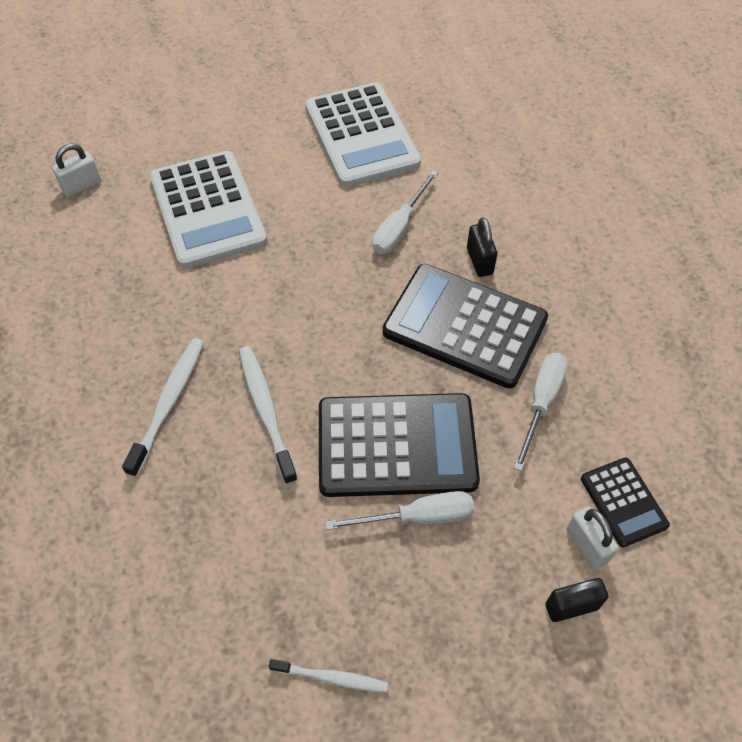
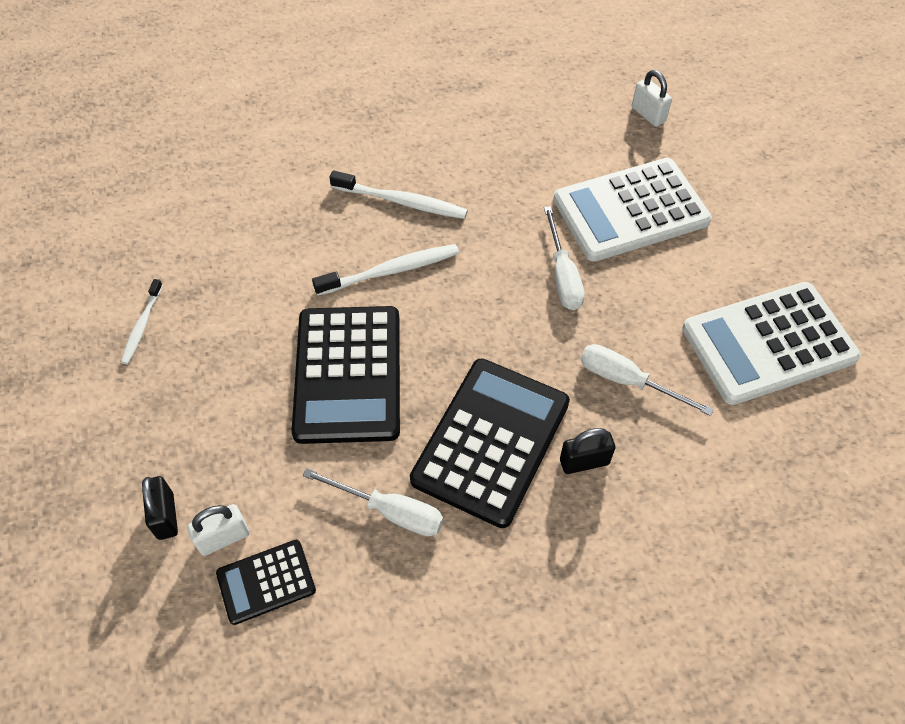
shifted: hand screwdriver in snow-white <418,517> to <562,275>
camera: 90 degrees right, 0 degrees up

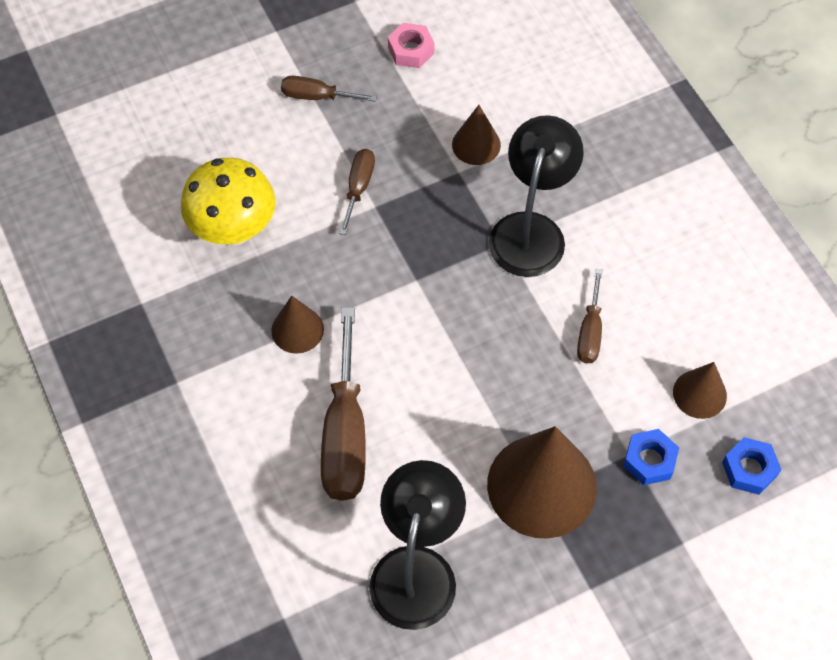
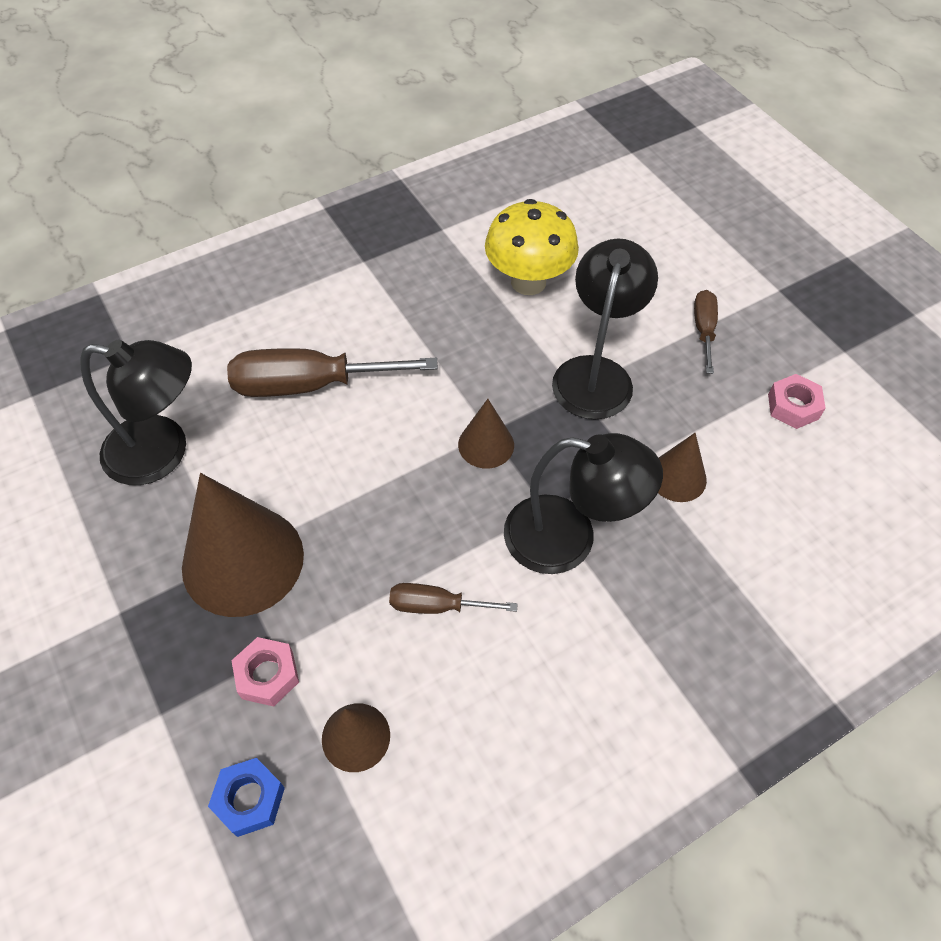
shifted: solid cone in brown <297,330> to <486,444>
swapped: hand screwdriver in brown <358,188> to lamp in jet-black <596,373>
repainted: hexagon nut in blue <649,460> to hexagon nut in rose-pink <267,675>
camera: 85 degrees right, 5 degrees down

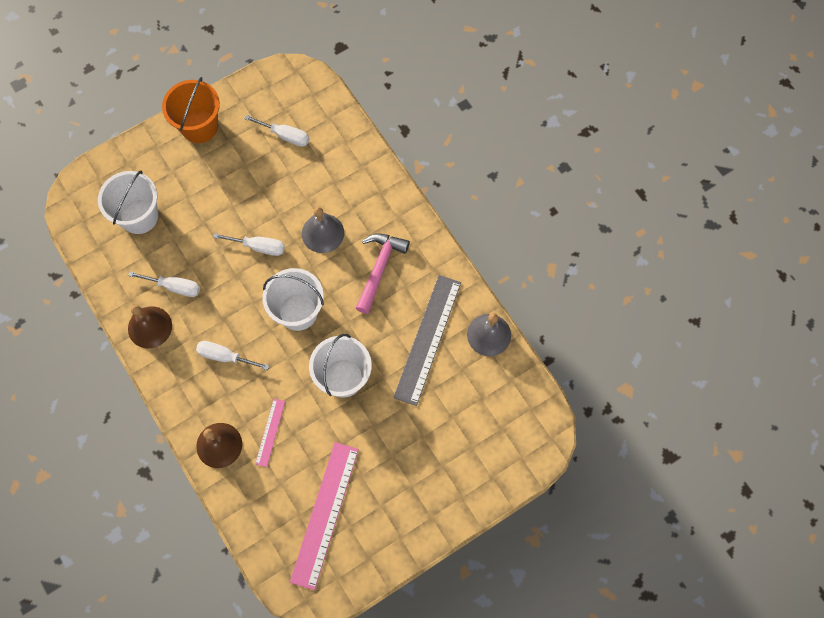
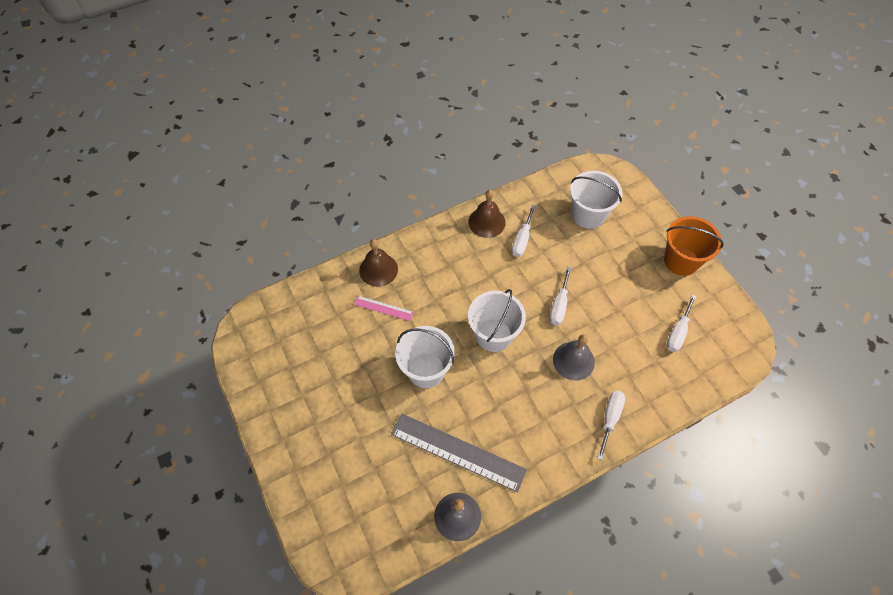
gone: ruler in rose-pink <325,514>; carpenter's hammer in rose-pink <379,268>
shifted: hand screwdriver in snow-white <225,356> to <610,418>
camera: 95 degrees right, 10 degrees down

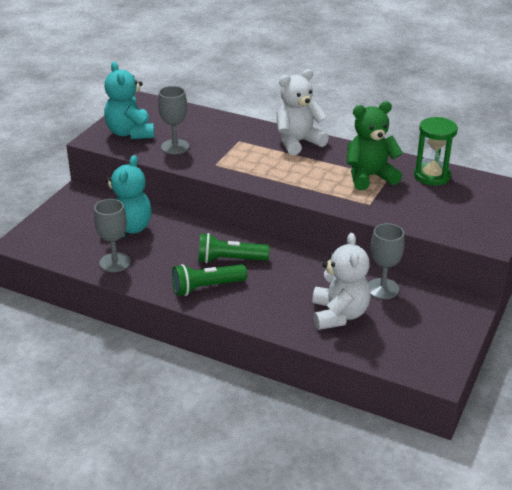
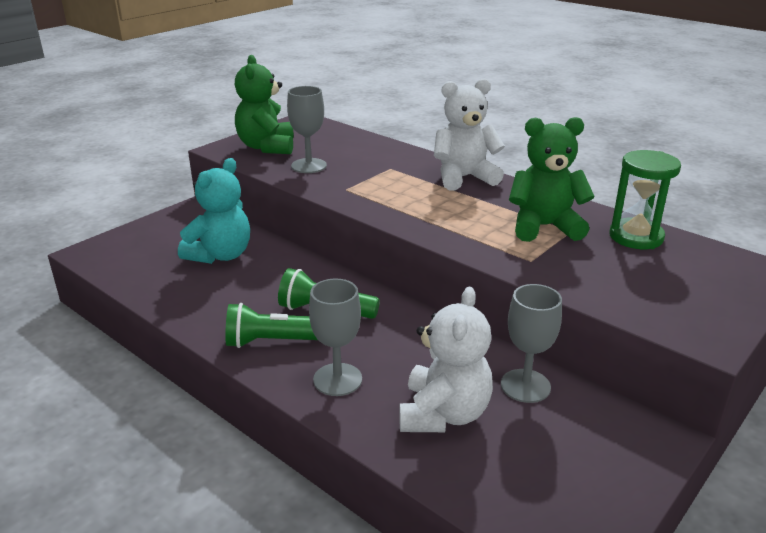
shifted: chalice in grey <115,262> to <337,379>
repainted: stuffed bear in aqua <130,133> to stuffed bear in leaf-green <267,147>
camera: 15 degrees right, 5 degrees down

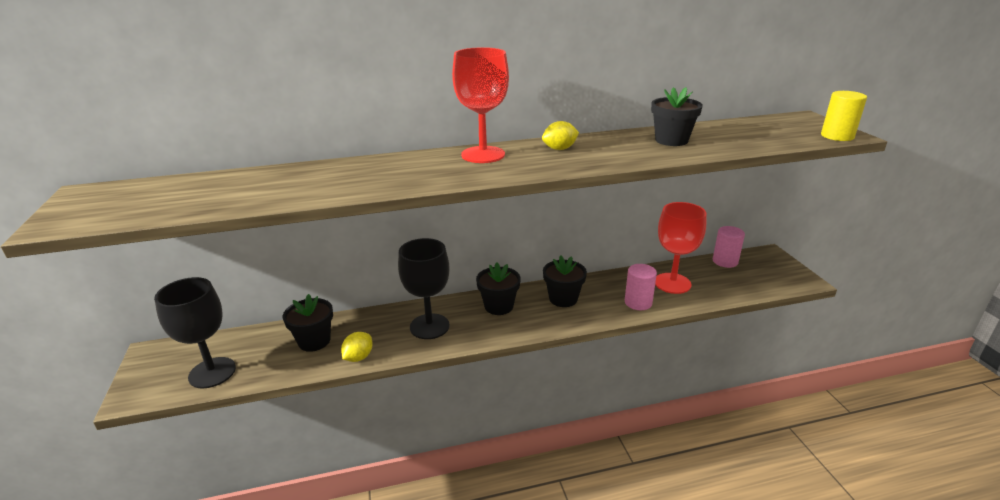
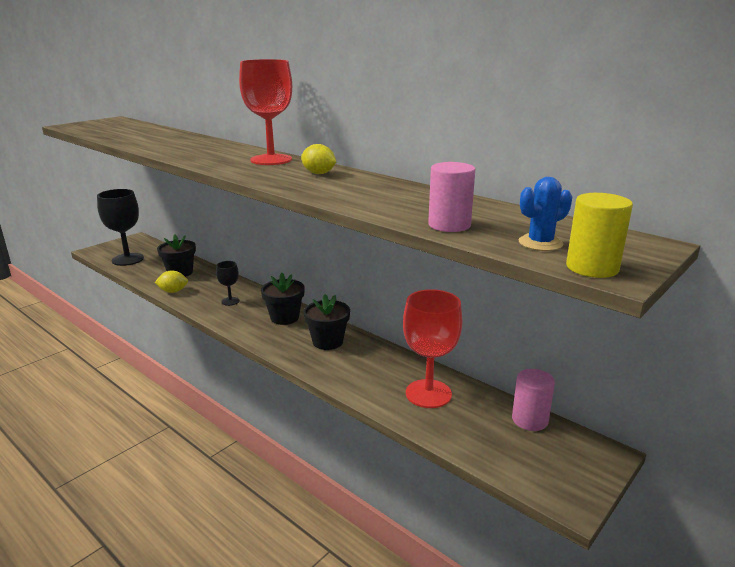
gone: flower pot in jet-black <671,140>
new: prickly plant in blue <540,243>
shifted: cylinder in rose-pink <638,302> to <449,225>
scaled: chalice in jet-black <429,326> = <230,301> x0.51
camera: 55 degrees right, 5 degrees down

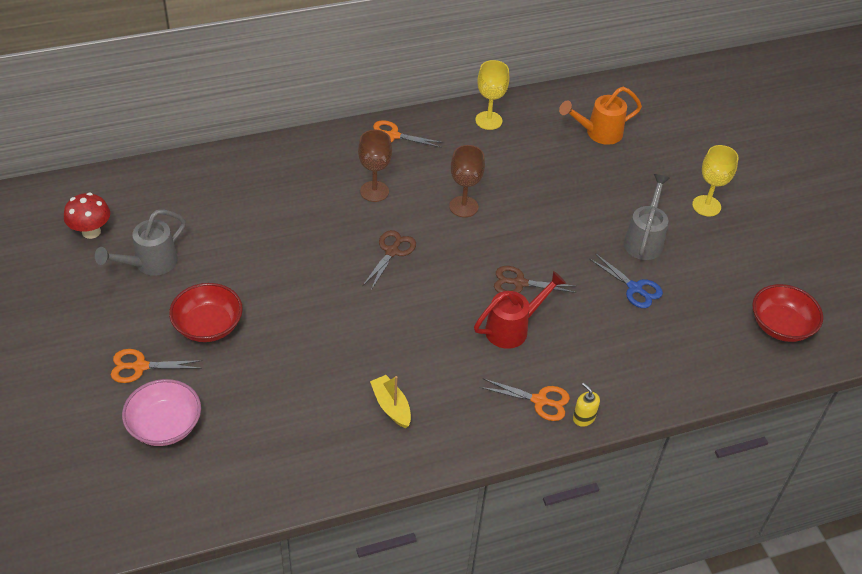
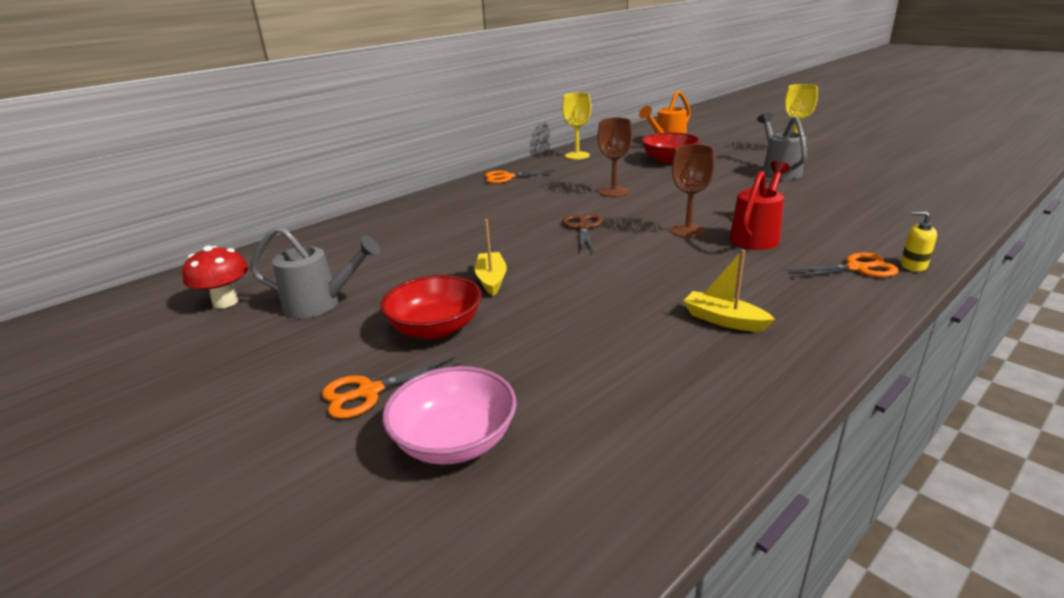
gone: shears in brown <519,283>; shears in blue <635,288>
new: sailboat in bright yellow <491,280>
shifted: chalice in brown <374,191> to <687,231>; deep dish in red <781,326> to <669,159>
rotated: watering pot in grey <150,264> = <320,304> 105 degrees counterclockwise
camera: 20 degrees left, 20 degrees down

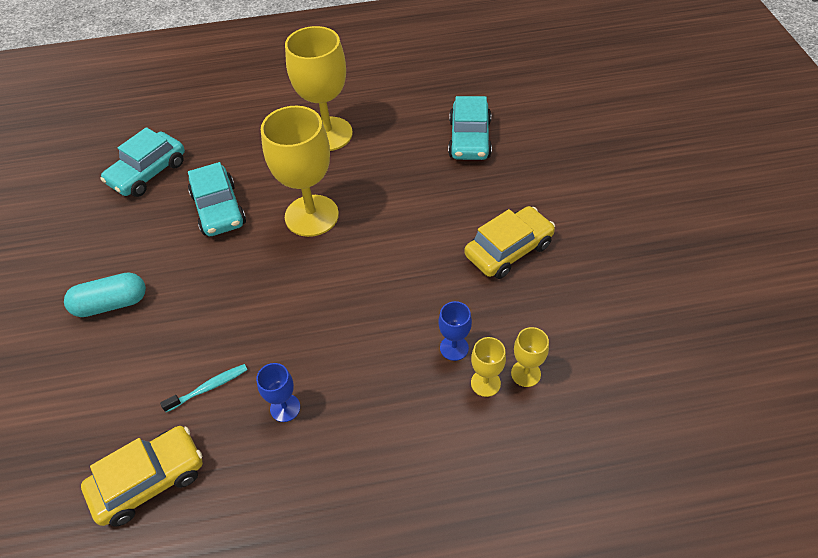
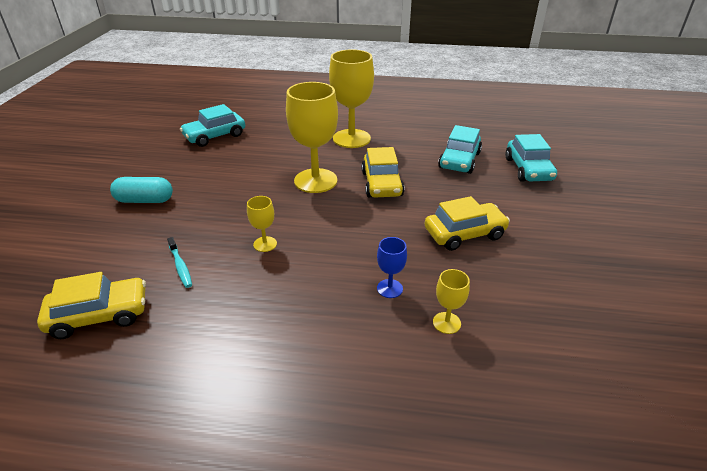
gone: chalice in blue <285,408>
new: car in bright yellow <382,184>
shifted: car in aqua <219,209> to <528,169>; chalice in bright yellow <485,383> to <265,244>
rotated: tooth brush in aqua <209,387> = <180,266> 75 degrees clockwise
camera: 15 degrees right, 15 degrees down

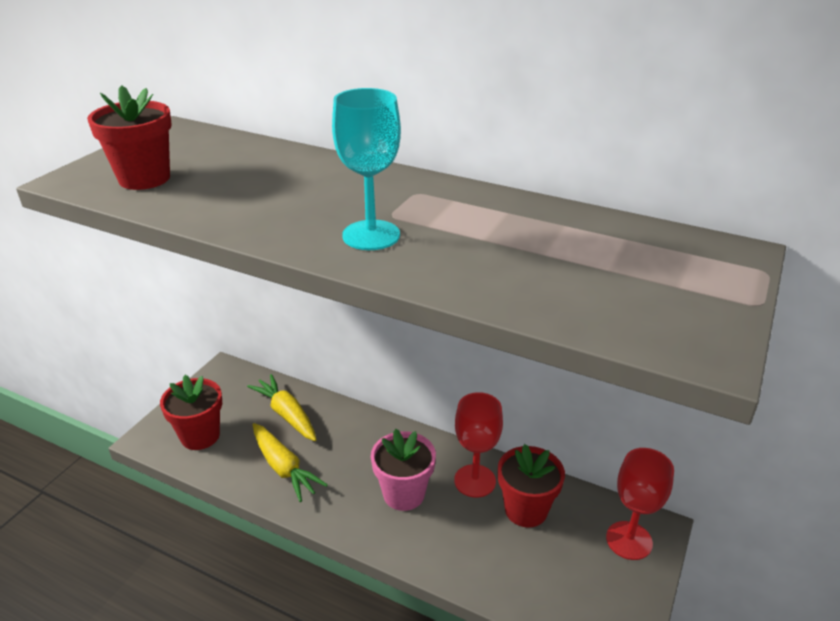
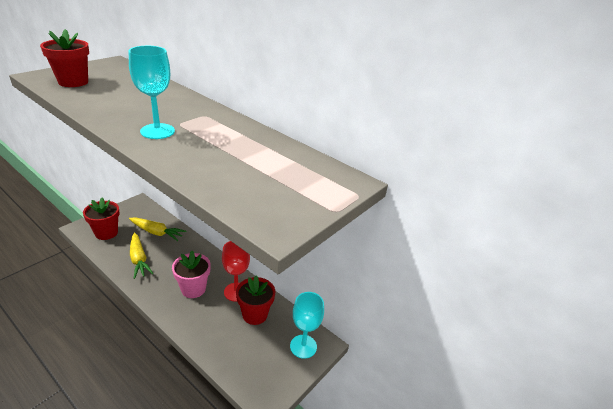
repainted: chalice in red <629,540> to chalice in aqua <303,346>
rotated: carrot in bright yellow <287,414> = <157,232> 135 degrees clockwise
camera: 10 degrees right, 0 degrees up

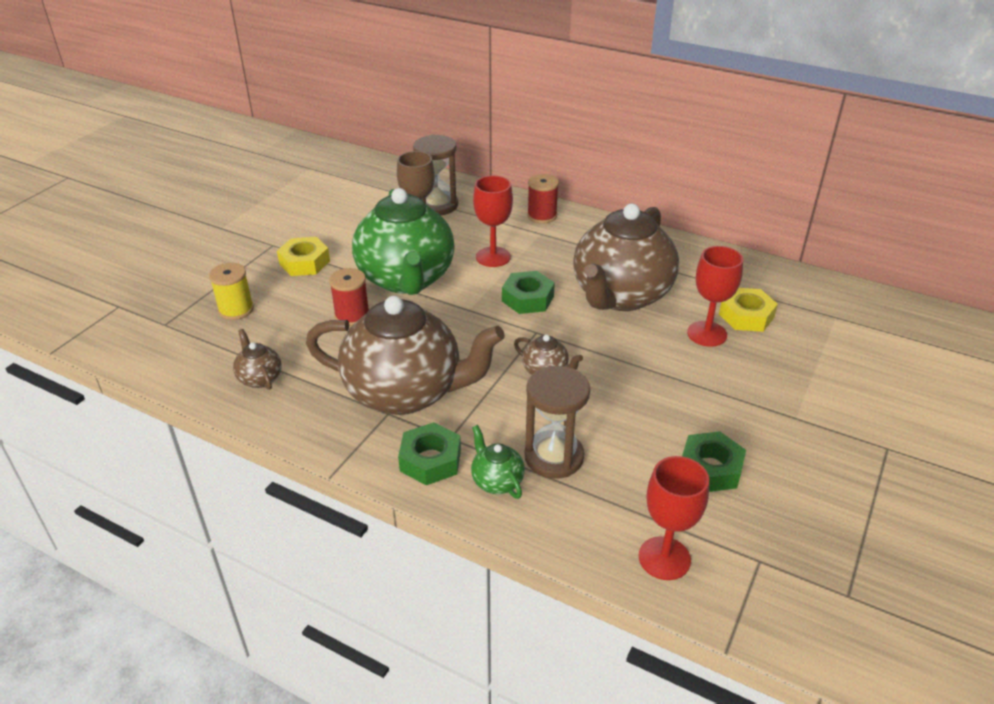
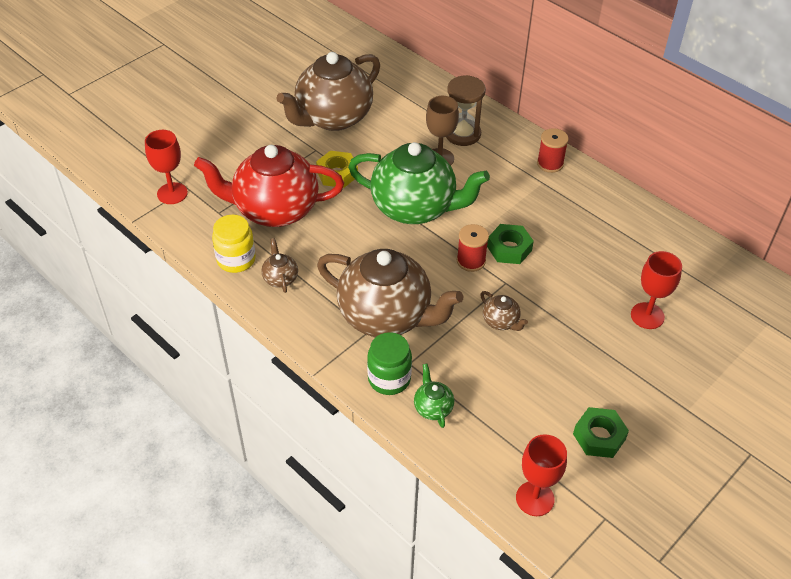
gone: sandglass in brown <554,457>; hexagon nut in bright yellow <746,316>
new: jar in bright yellow <236,259>
shifted: bobbin in red <352,315> to <471,261>; chalice in red <493,257> to <172,193>; tea pot in brown <620,296> to <333,118>
swapped: bobbin in bright yellow <236,310> to tea pot in red <274,210>; hexagon nut in leaf-green <430,460> to jar in leaf-green <389,379>
rotated: tea pot in leaf-green <406,279> = <415,208> 75 degrees counterclockwise
camera: 15 degrees right, 10 degrees up

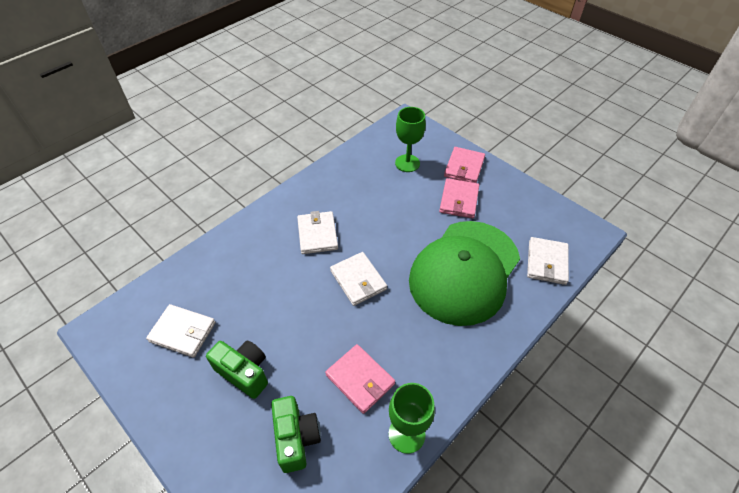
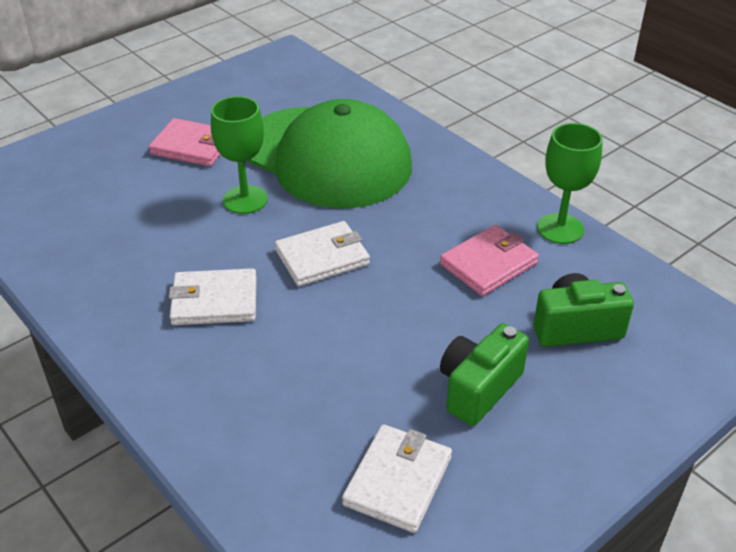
gone: card wallet in rose-pink <464,167>; card wallet in snow-white <546,262>
shifted: chalice in leaf-green <407,163> to <245,200>
camera: 85 degrees left, 10 degrees down

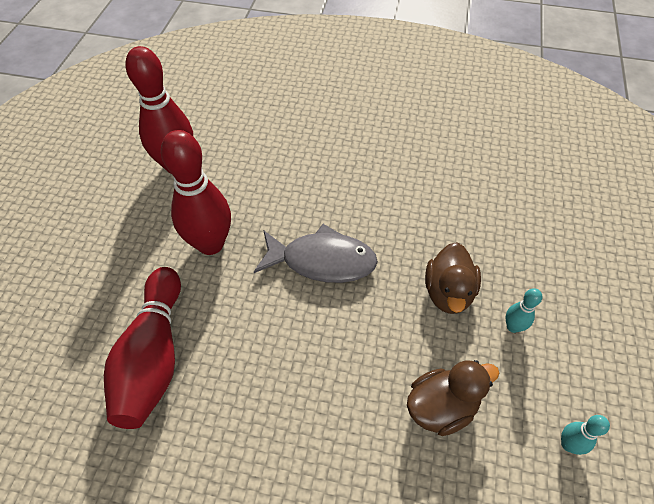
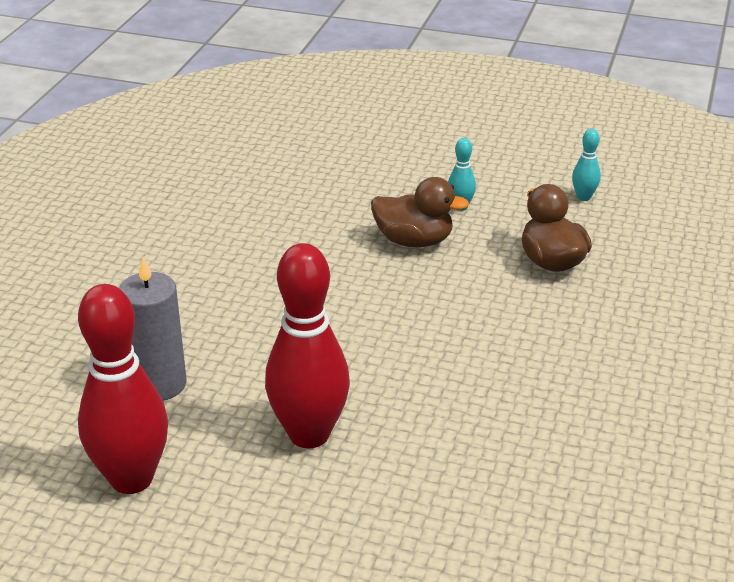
gone: bowling pin in red <154,357>; fish figure in grey <322,261>
new: pillar candle in grey <159,384>
camera: 85 degrees left, 20 degrees down

